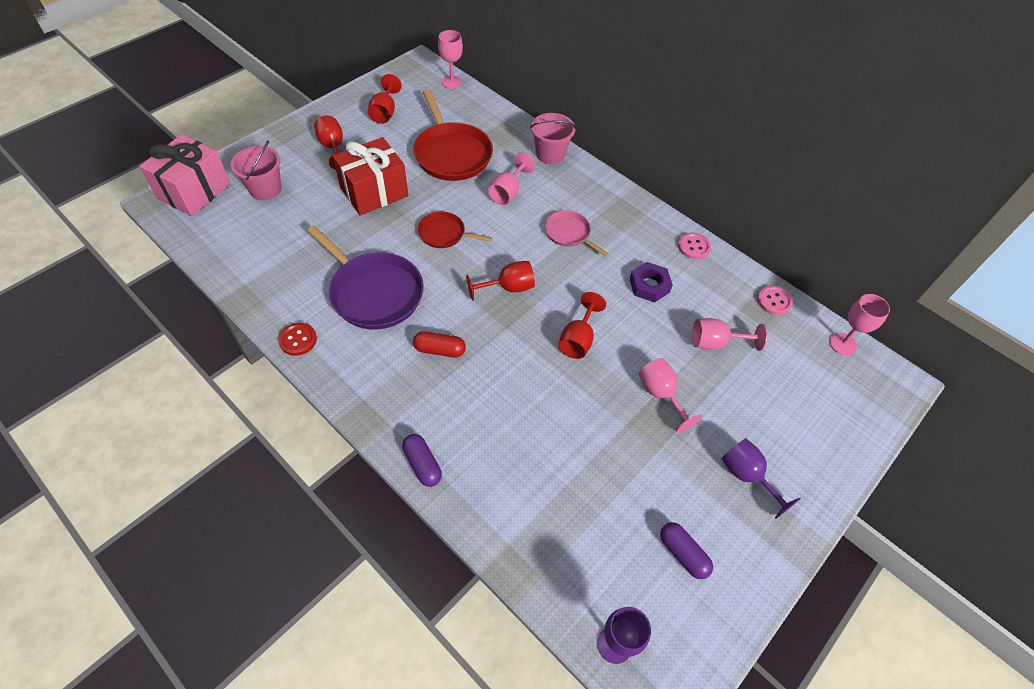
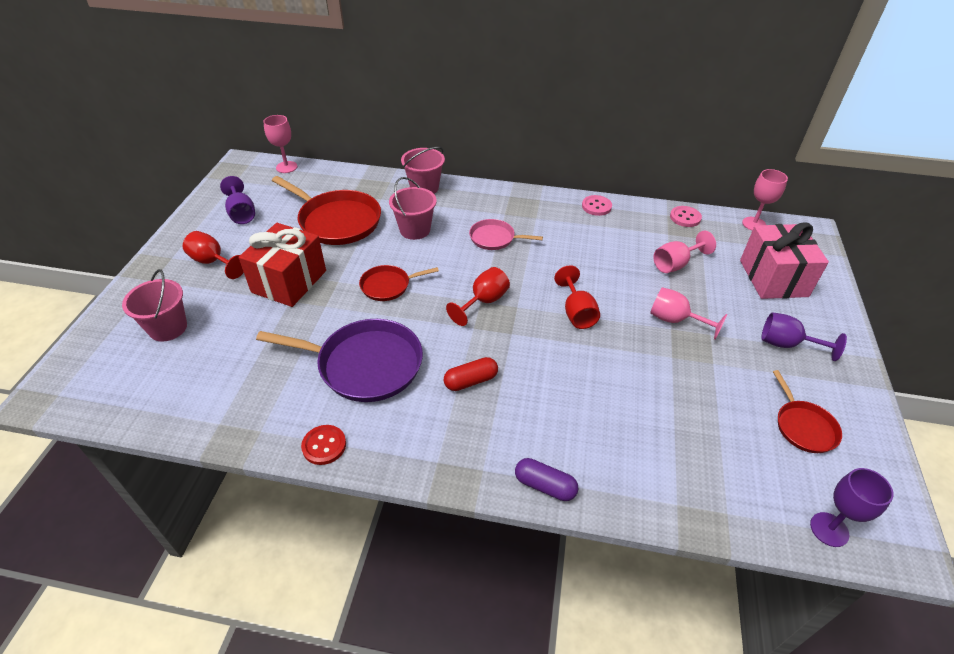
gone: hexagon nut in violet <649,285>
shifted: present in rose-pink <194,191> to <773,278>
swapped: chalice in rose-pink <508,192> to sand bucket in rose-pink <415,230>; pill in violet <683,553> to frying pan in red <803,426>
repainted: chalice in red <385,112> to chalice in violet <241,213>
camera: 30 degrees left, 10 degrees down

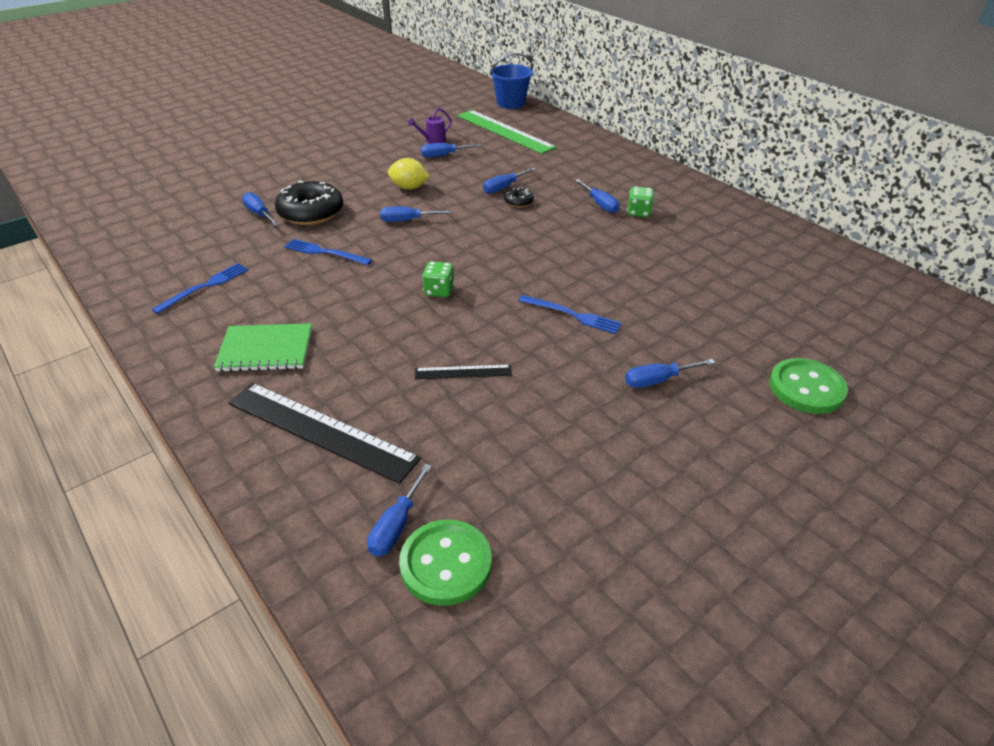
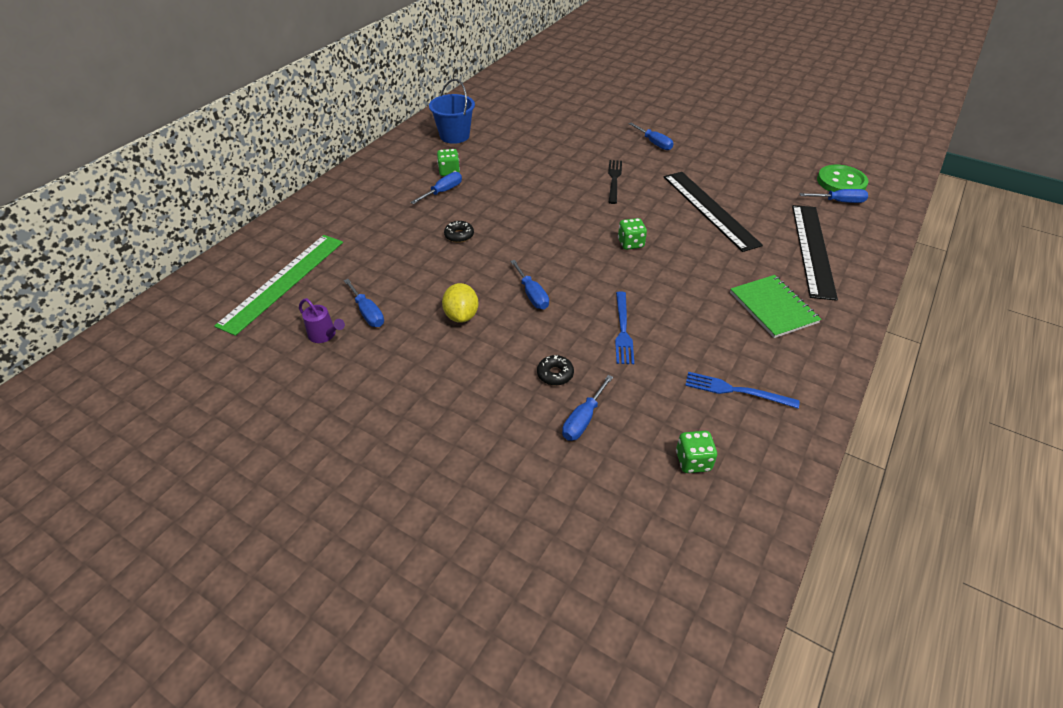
gone: hand screwdriver in blue <504,187>; sewing button in leaf-green <806,388>
new: game die in leaf-green <693,461>
shifted: sand bucket in blue <511,103> to <454,136>
repainted: fork in blue <572,315> to fork in jet-black <614,180>
scaled: donut in jet-black <311,212> = <555,374> x0.46; ruler in jet-black <463,372> = <709,209> x2.06
camera: 110 degrees left, 5 degrees up

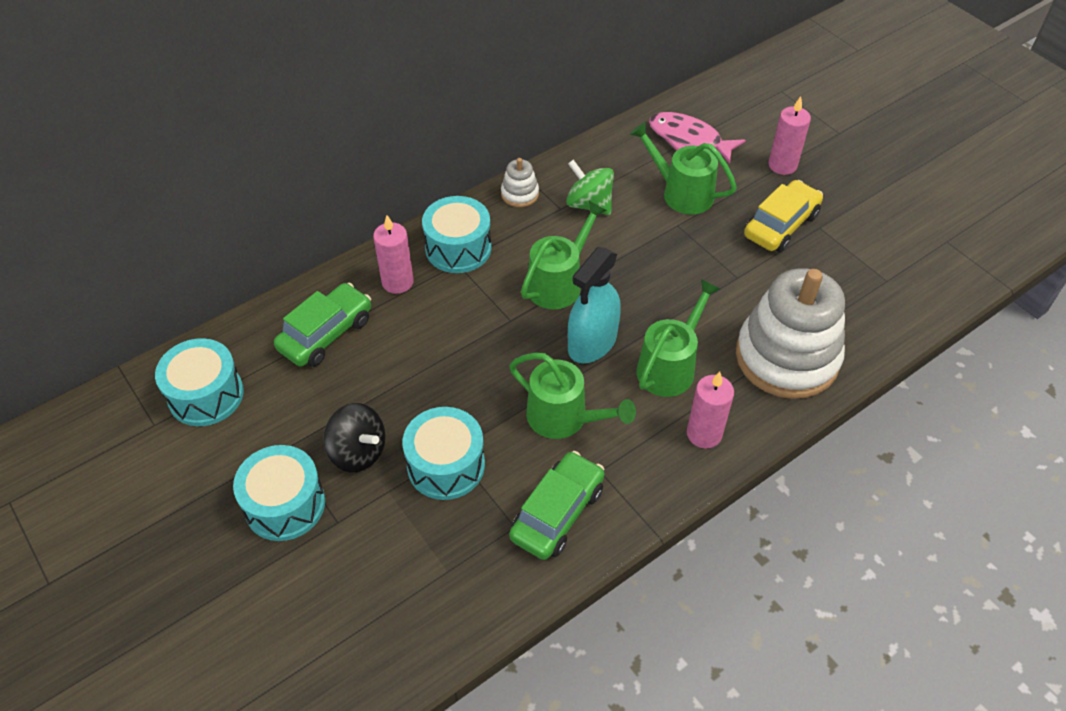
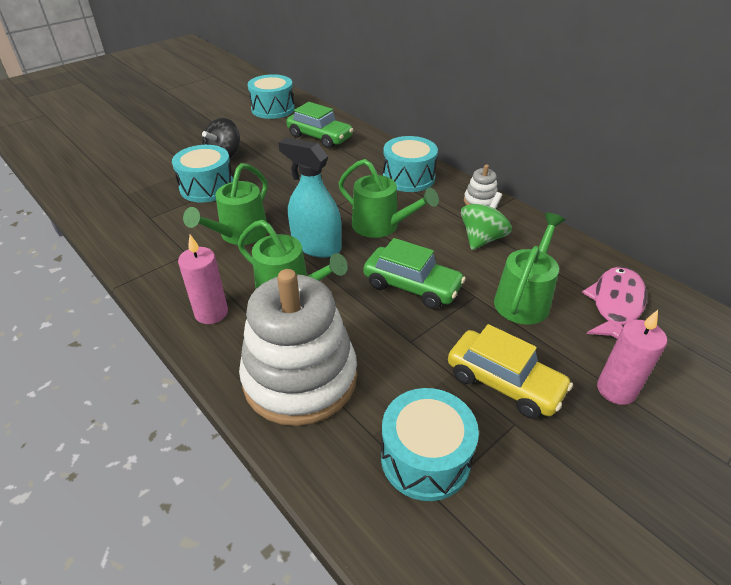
gone: pillar candle in rose-pink <397,282>
shifted: drum in aqua <285,504> to <425,458>; car in leaf-green <557,513> to <412,286>
camera: 85 degrees right, 10 degrees down

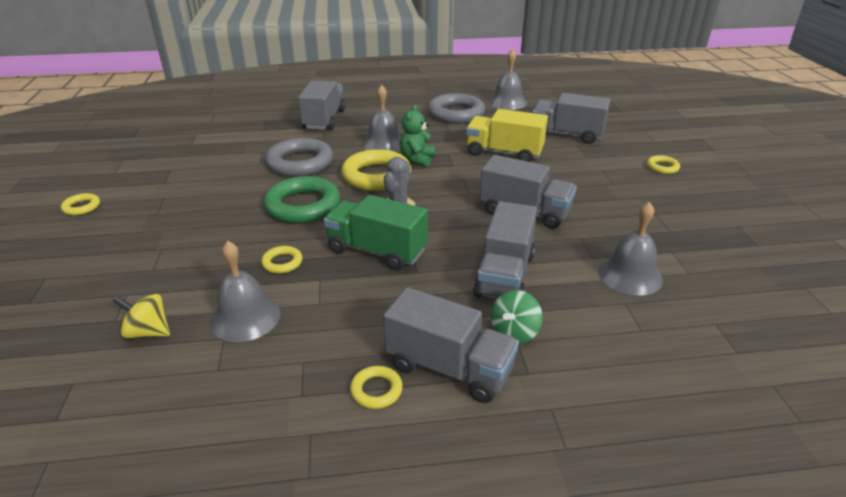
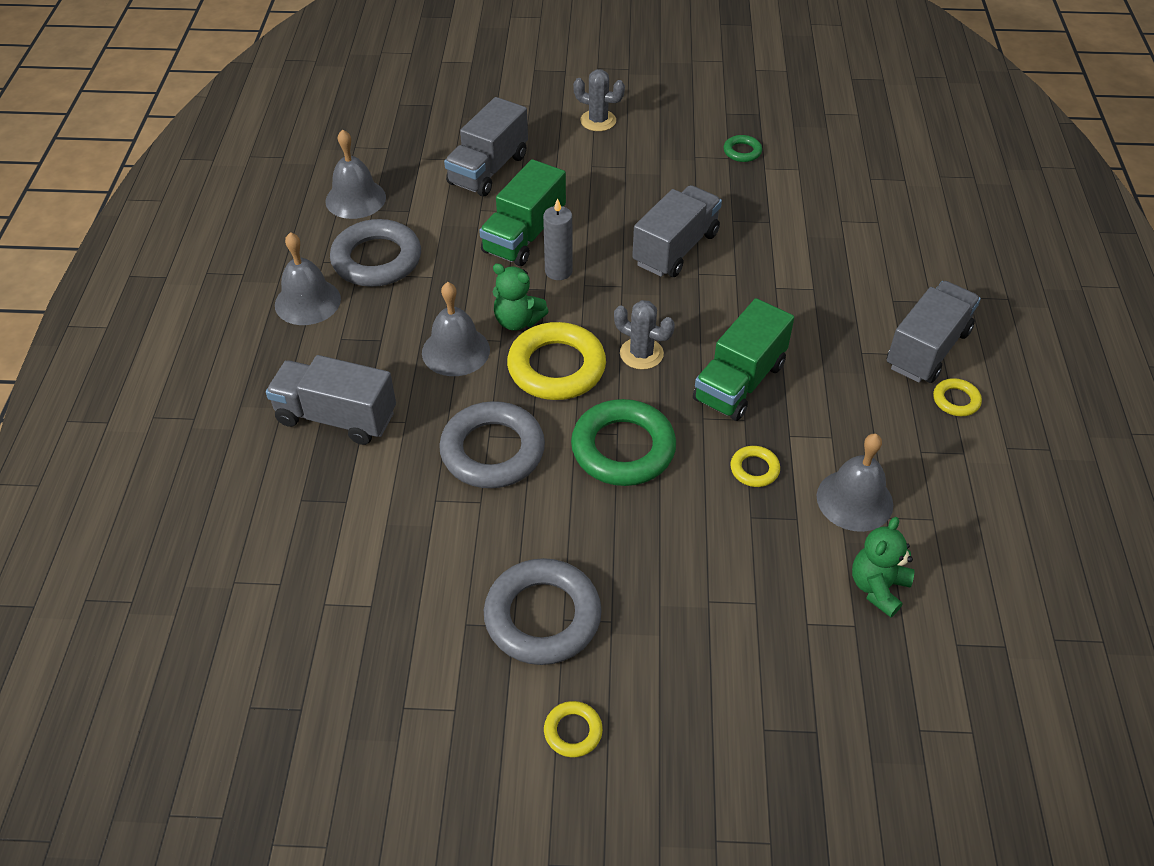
gone: truck in grey <504,275>; whirligig in leaf-green <514,332>
new: ring in grey <542,616>; pillar candle in grey <558,271>; ring in leaf-green <742,151>
shifted: hand bell in grey <630,275> to <307,301>
swapped: whirligig in bright yellow <148,332> to stuffed bear in leaf-green <878,587>; ring in bright yellow <662,167> to prickly plant in grey <598,121>
repainted: truck in bright yellow <504,153> to truck in leaf-green <524,236>
camera: 80 degrees left, 15 degrees up

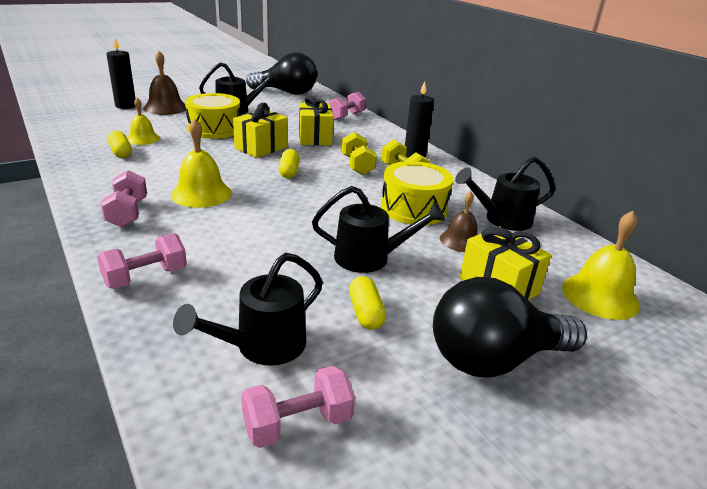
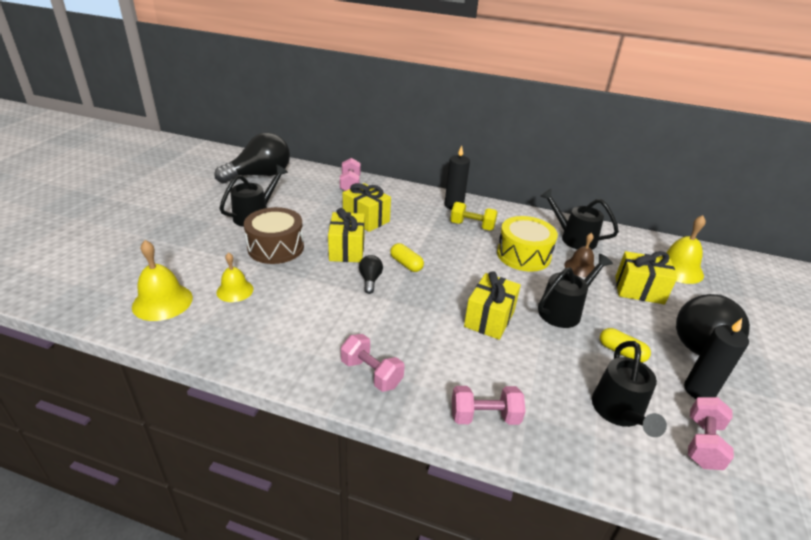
gone: pill in bright yellow <121,152>; hand bell in brown <165,108>; free weight in bright yellow <357,165>
new: light bulb in jet-black <370,280>; present in bright yellow <489,319>
shifted: pillar candle in jet-black <125,106> to <699,390>; hand bell in bright yellow <201,193> to <162,302>
repainted: drum in bright yellow <214,129> to drum in brown <276,247>
rotated: free weight in rose-pink <146,277> = <484,416> 75 degrees clockwise; watering pot in jet-black <501,219> = <573,238> 90 degrees clockwise
camera: 40 degrees left, 5 degrees up

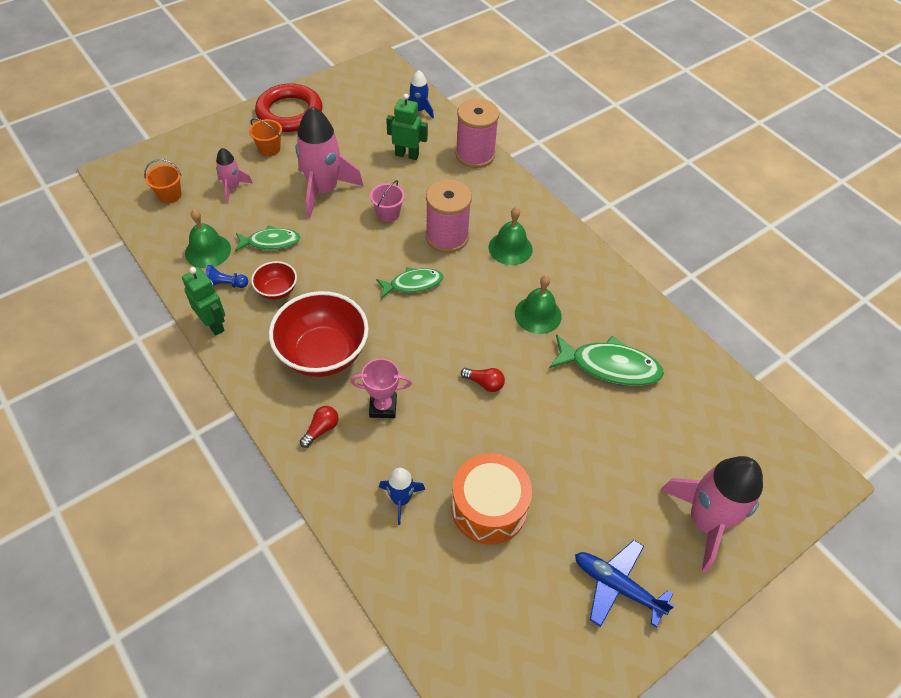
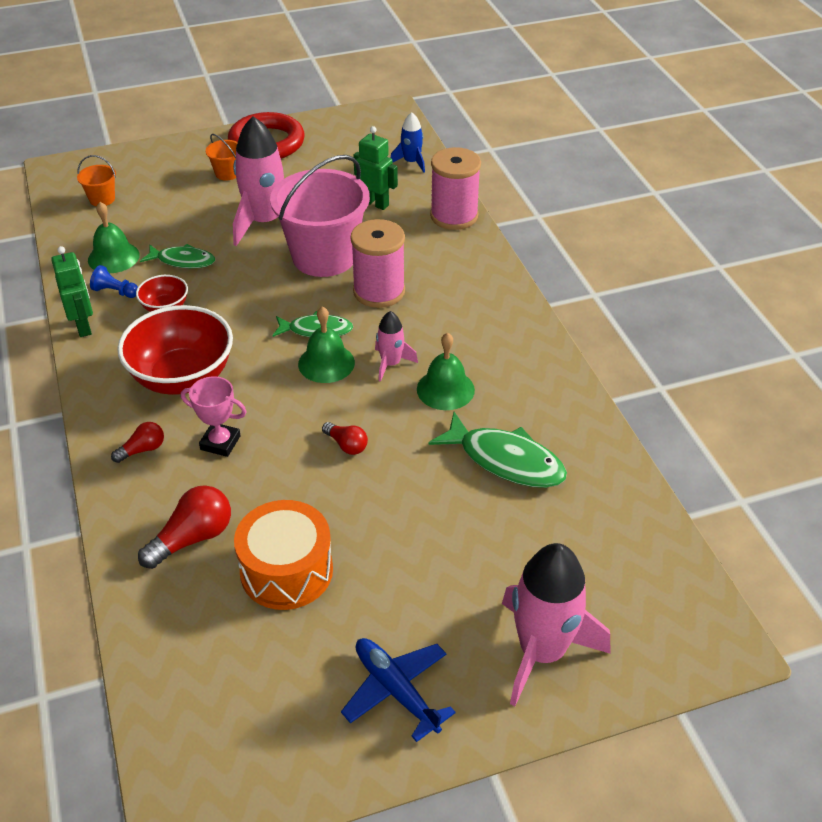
shifted: rocket in rose-pink <233,188> to <391,364>; hand bell in leaf-green <510,248> to <326,363>
swapped: rocket in blue <401,499> to light bulb in red <192,538>
scaled: sand bucket in rose-pink <388,214> = <324,257> x2.38
camera: 20 degrees right, 10 degrees down

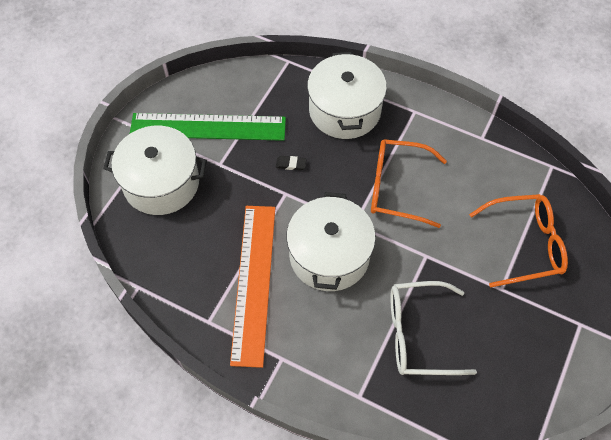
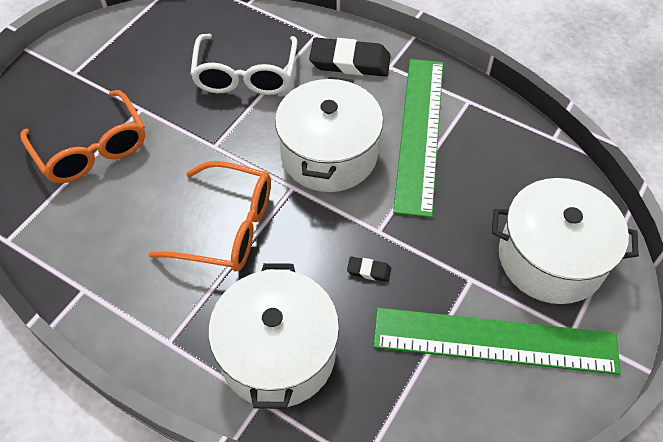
new: pencil eraser in jet-black <350,62>
repainted: ruler in bright orange <254,282> to ruler in leaf-green <419,133>
rotated: spectacles in snow-white <418,334> = <245,76> 90 degrees clockwise; spectacles in bright orange <525,244> = <92,149> 120 degrees counterclockwise
camera: 175 degrees left, 5 degrees down

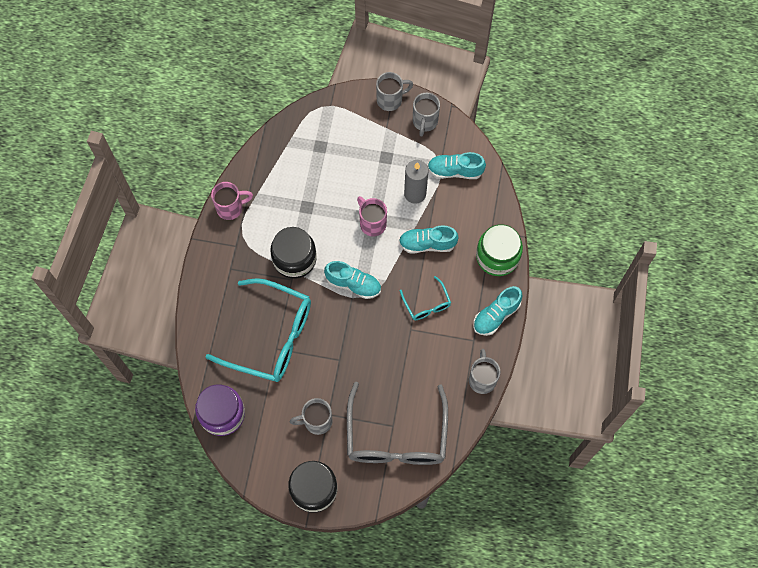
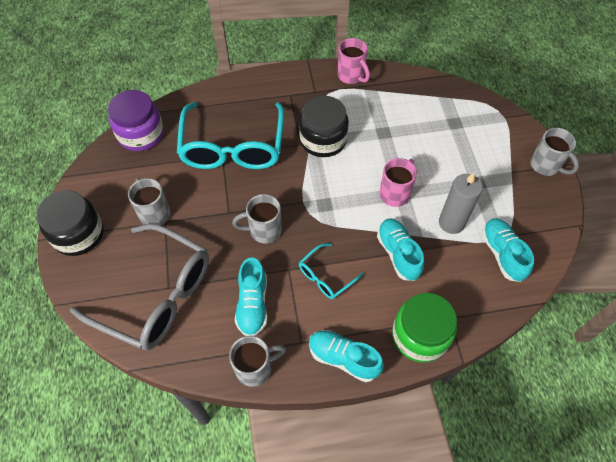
shifted: lace-up shoe in aqua <353,284> to <252,304>; mug in grey <425,122> to <264,230>
rotated: spectacles in grey <396,437> = <156,295> 135 degrees counterclockwise
camera: 70 degrees right, 10 degrees down

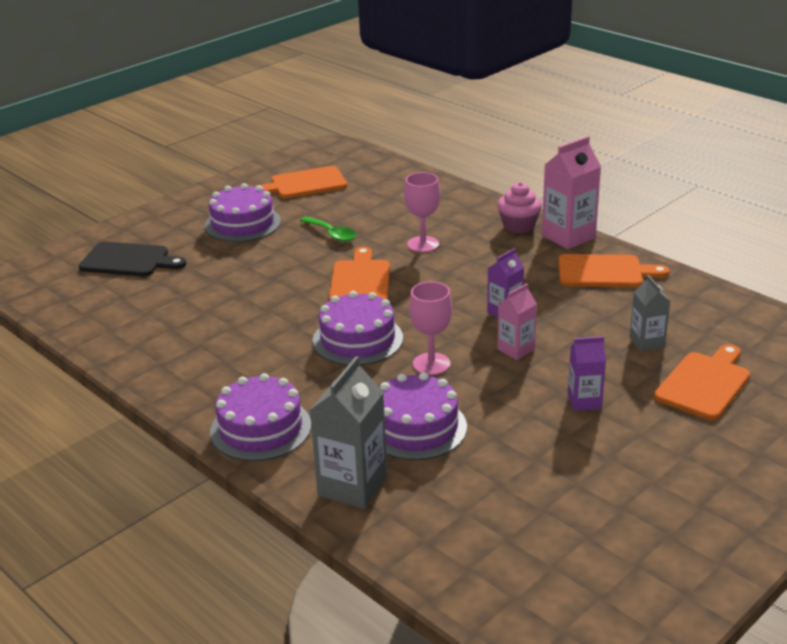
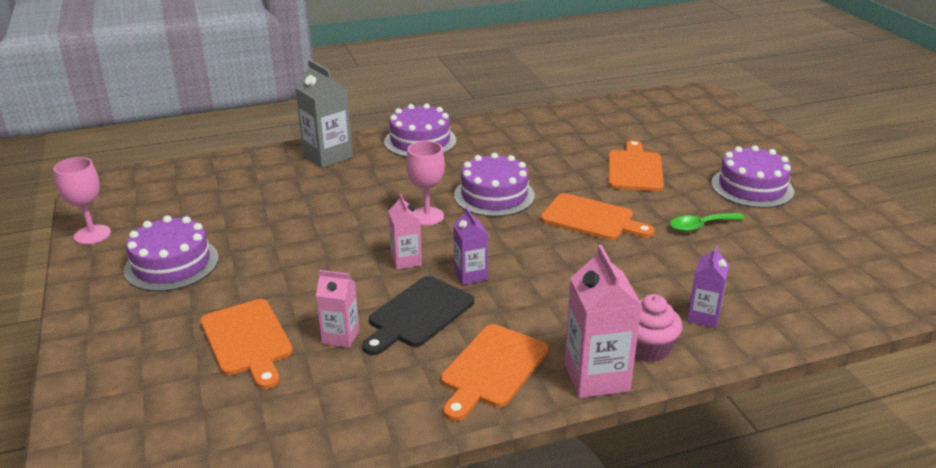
shifted: chopping board in jet-black <128,260> to <418,314>; chopping board in bright orange <304,184> to <635,169>; cake in violet <416,427> to <171,264>; chalice in rose-pink <423,244> to <92,235>; milk carton in violet <584,401> to <703,316>
repainted: milk carton in grey <647,342> to milk carton in rose-pink <340,336>
camera: 115 degrees right, 0 degrees up

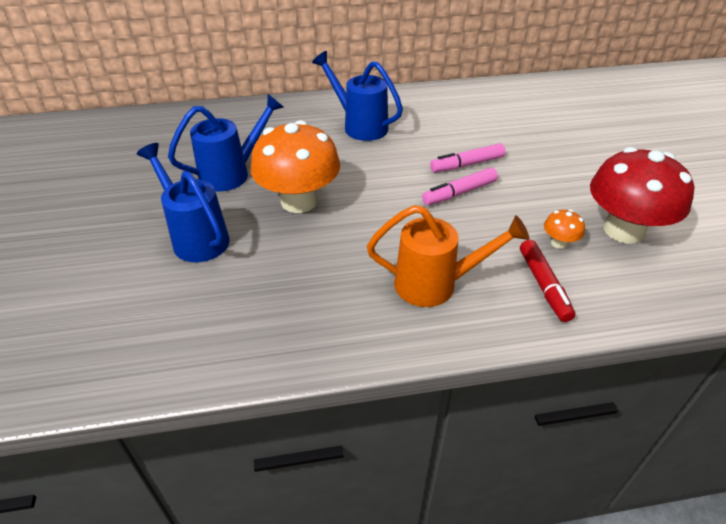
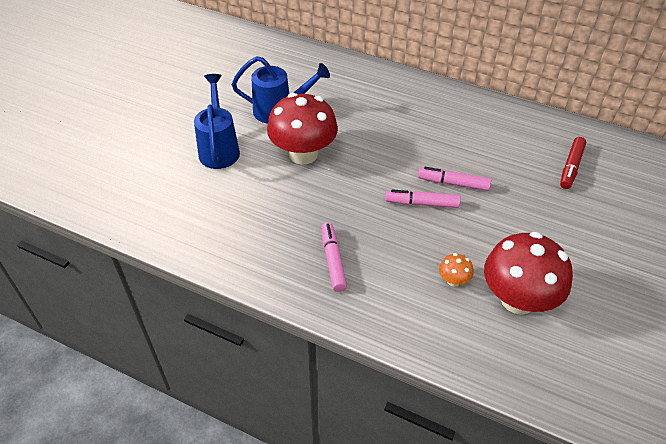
gone: watering pot in blue <360,126>
shifted: marker pen in red <543,285> to <571,167>
swapped: watering pot in bright orange <435,284> to marker pen in rose-pink <333,260>
repainted: mushroom in bright orange <299,201> to mushroom in red <303,154>
camera: 35 degrees right, 5 degrees up

